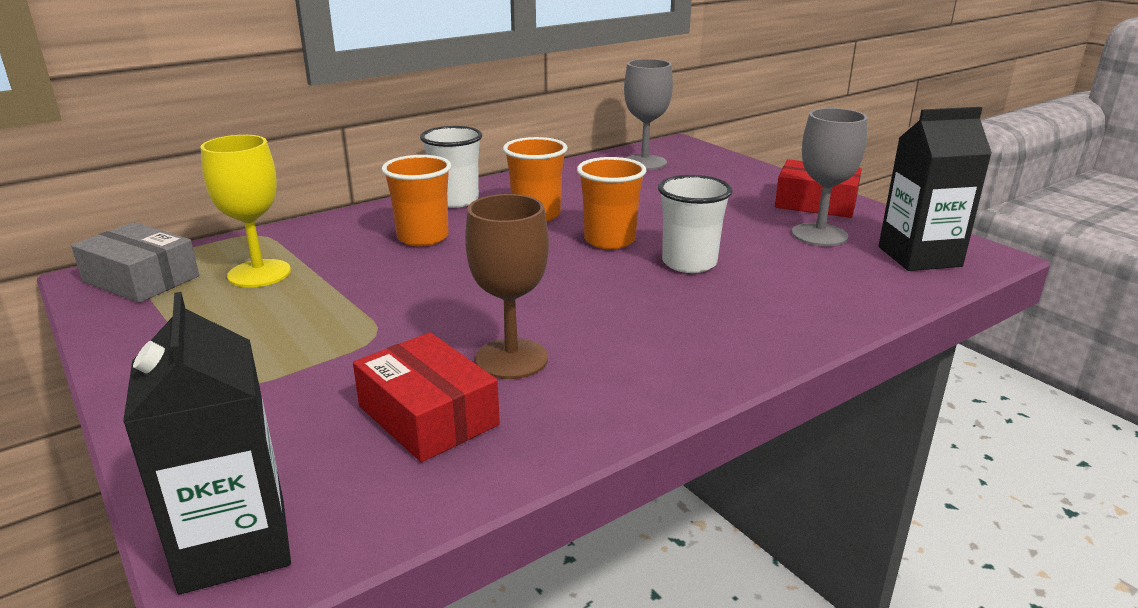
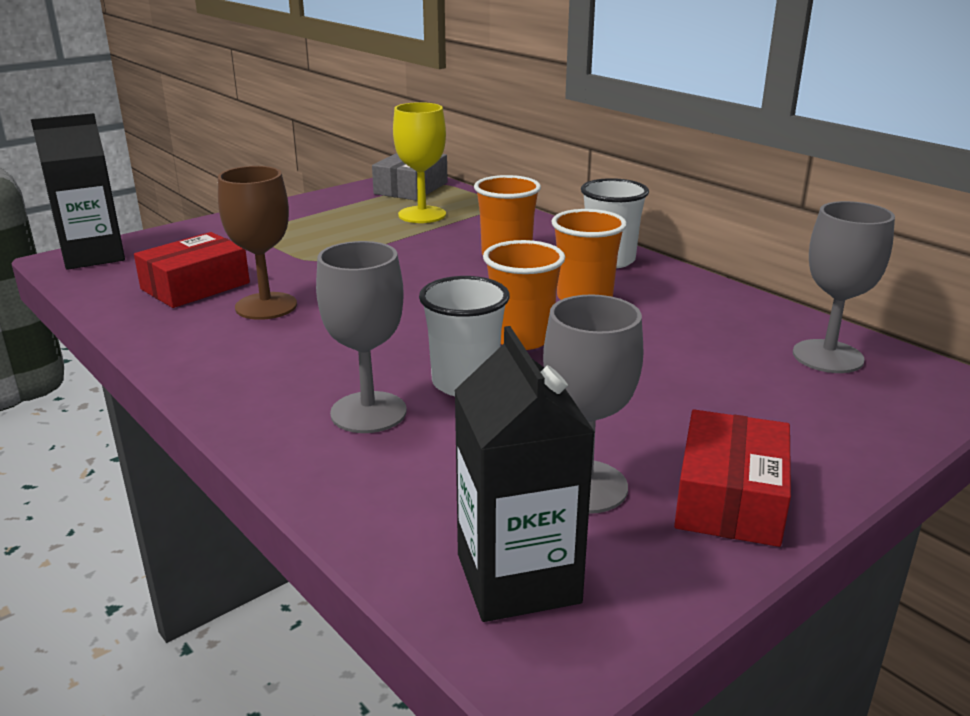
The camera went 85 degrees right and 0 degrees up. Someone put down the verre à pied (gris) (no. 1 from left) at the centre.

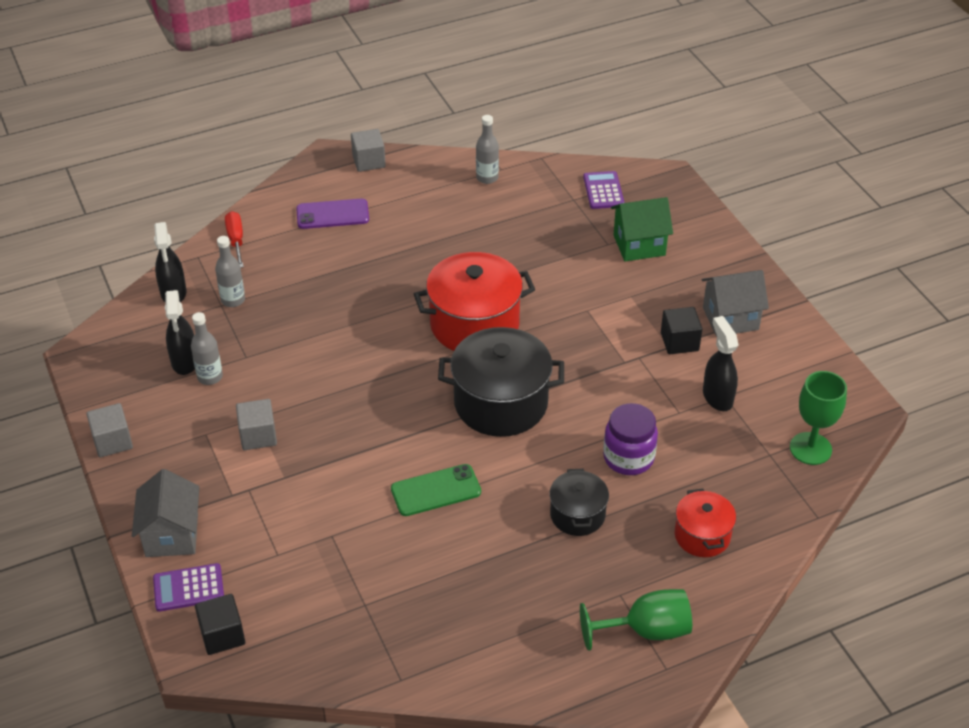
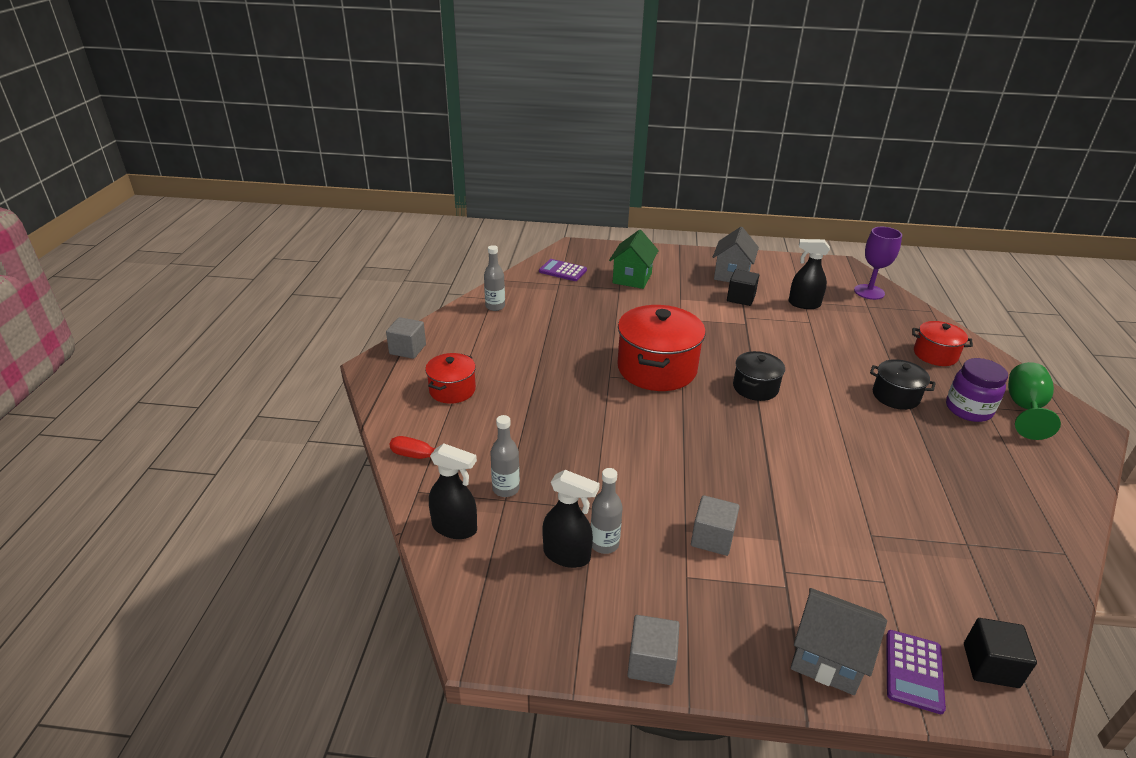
The camera went 60 degrees left and 10 degrees down. Someone took away the téléphone (vert) at the bottom centre. Someone carried the bocal (violet) from the centre to the middle right. Someone swapped the téléphone (violet) at the top centre for the marmite (rouge) (no. 1 from left) at the centre. Someone repainted the verre à pied (vert) (no. 2 from left) at the middle right, which became the verre à pied (violet) at the middle right. Someone scaled the marmite (noir) (no. 1 from left) at the centre by 0.55.

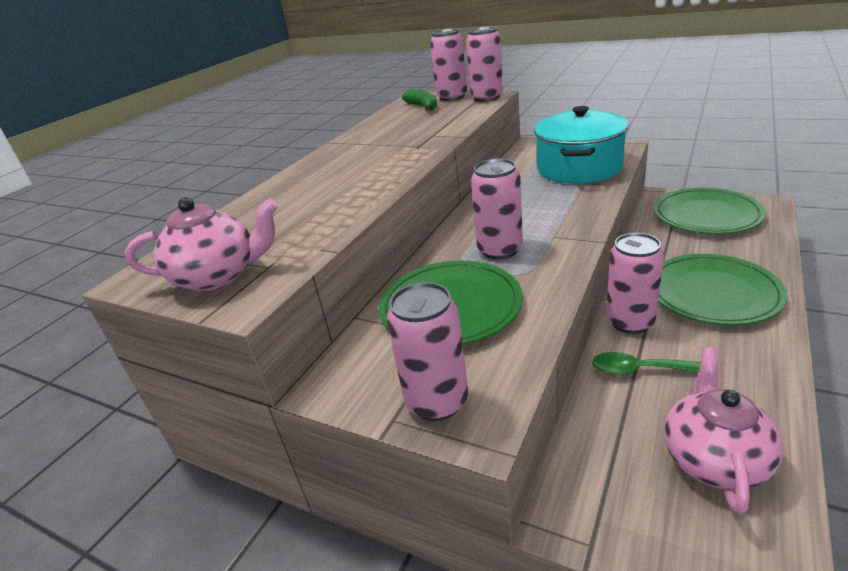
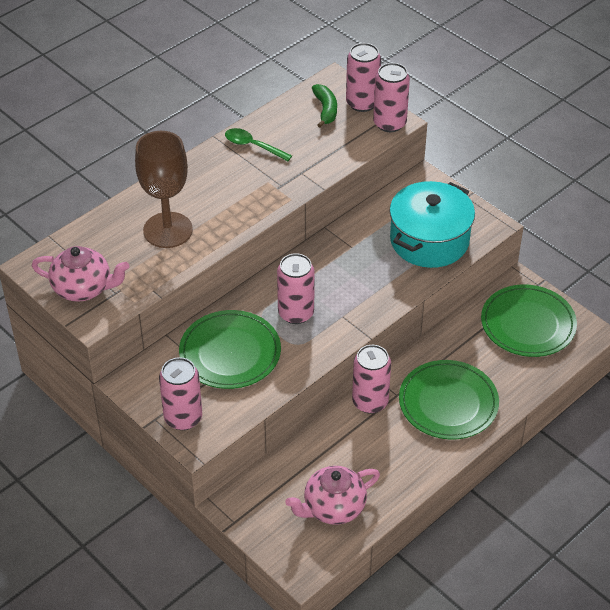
The camera went 15 degrees right and 15 degrees up. Someone put down the verre à pied (marron) at the top left. Someone carried the cuillère (vert) from the middle right to the top centre. Someone rotated the théière (rose) (no. 2 from left) at the bottom right by 150 degrees counterclockwise.

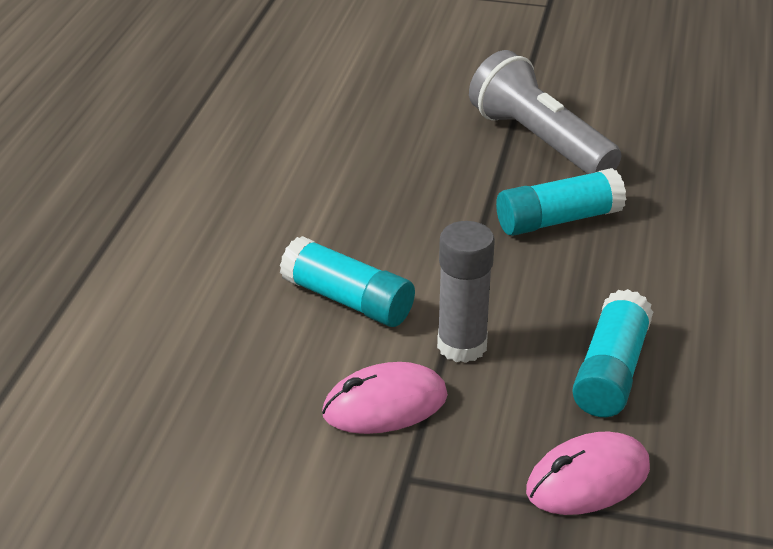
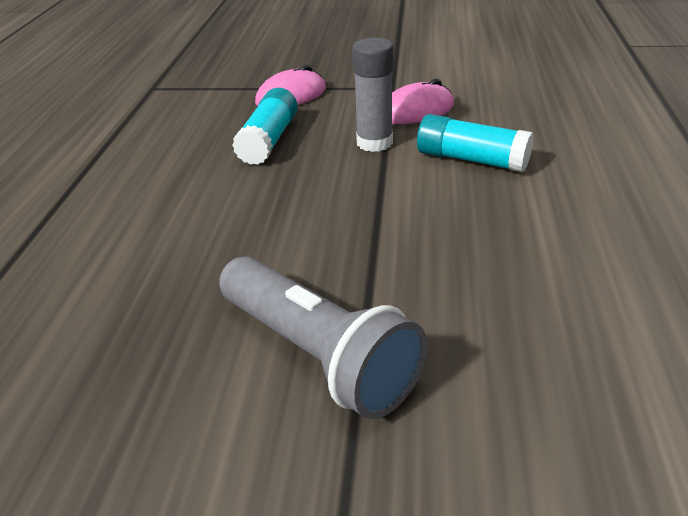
The camera went 175 degrees right and 0 degrees up. Someone took away the bâton de colle (turquoise) (no. 2 from left) at the middle right.

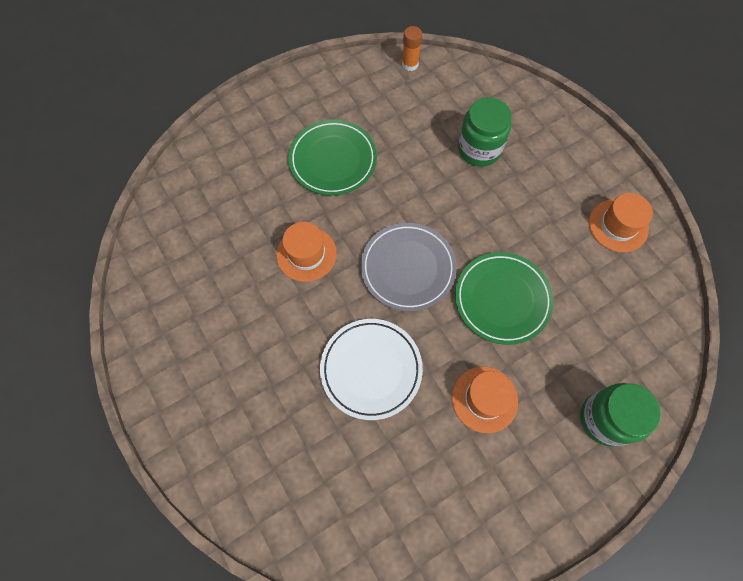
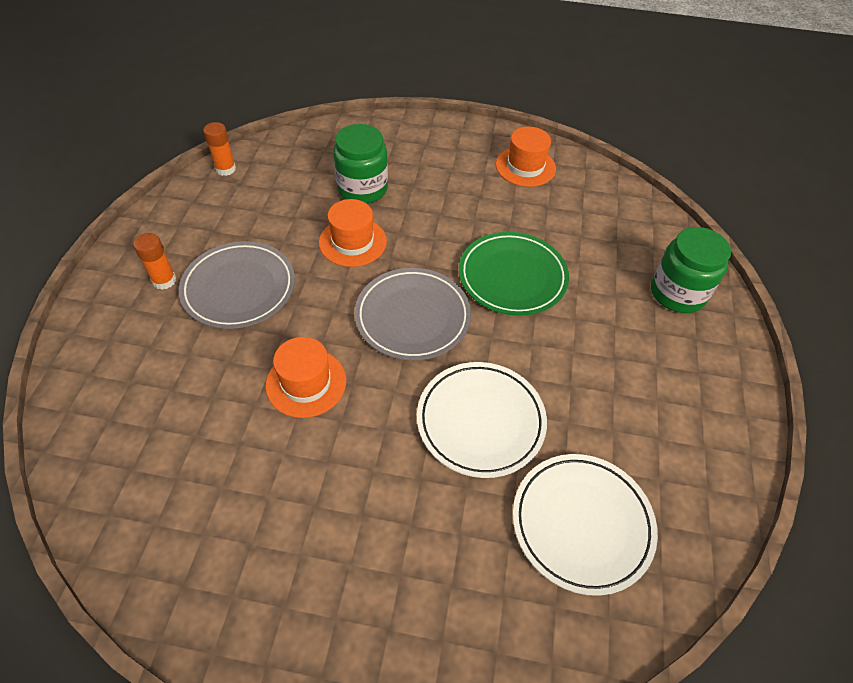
The camera went 50 degrees left and 15 degrees down. Someone put down the bâton de colle (orange) (no. 1 from left) at the middle left. Someone put down the assiette (blanc) (no. 2 from left) at the bottom right. Someone carried the chapeau (orange) (no. 2 from left) from the bottom centre to the centre. Someone repainted the assiette (vert) (no. 1 from left) at the top centre, which became the assiette (gris) (no. 1 from left) at the middle left.

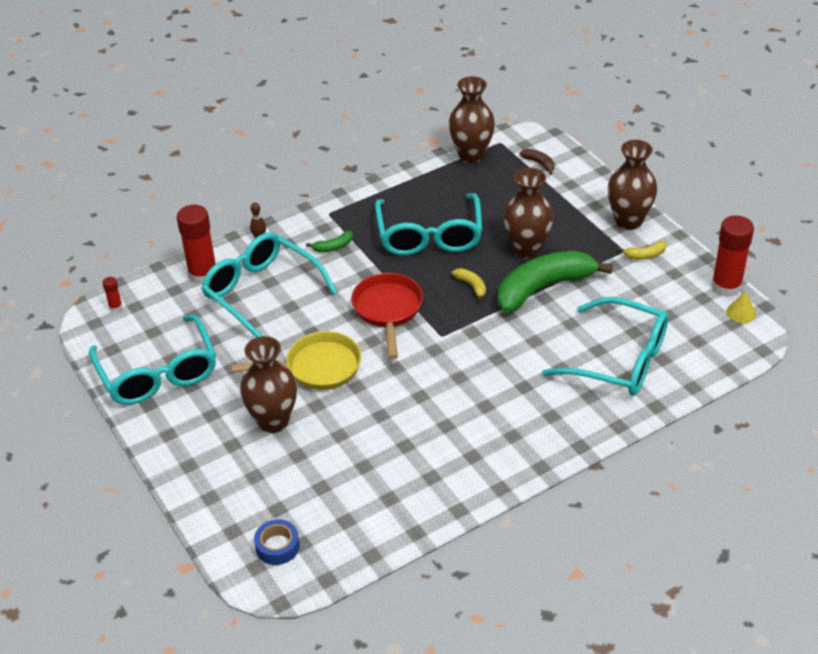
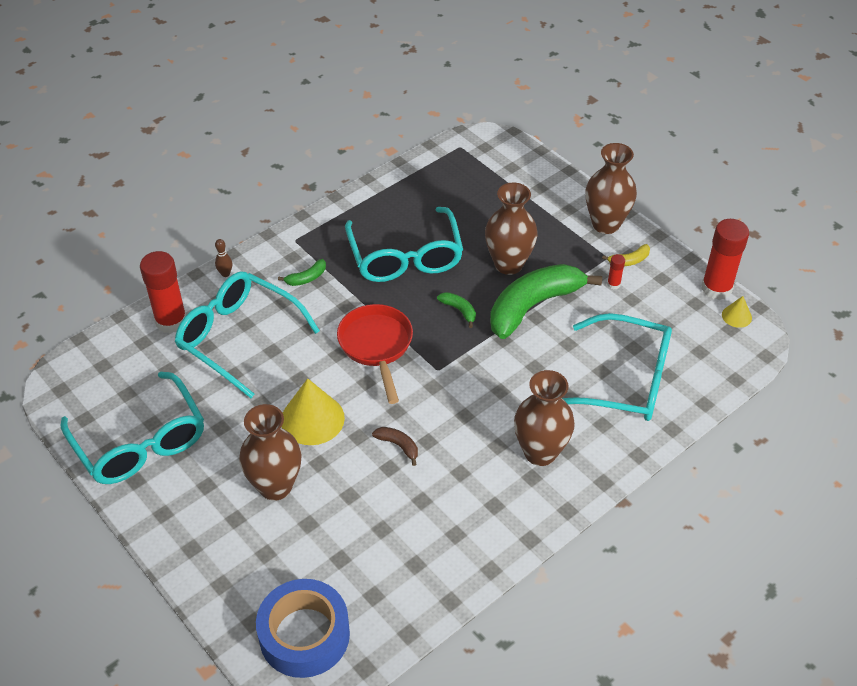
The camera went 10 degrees left and 5 degrees up. Someone carried the bâton de colle (rouge) (no. 1 from left in the first image) from the middle left to the middle right. Someone carried the vase (marron) (no. 2 from left in the first image) from the top centre to the centre. Someone carried the banane (marron) from the top centre to the centre. Someone swapped the poêle (jaune) at the centre for the cône (jaune) (no. 1 from left) at the centre. Someone repainted the banane (jaune) (no. 1 from left) at the centre, which became the banane (vert) (no. 2 from left) at the centre. Someone scaled the ruban adhésif (bleu) at the bottom centre by 1.89.

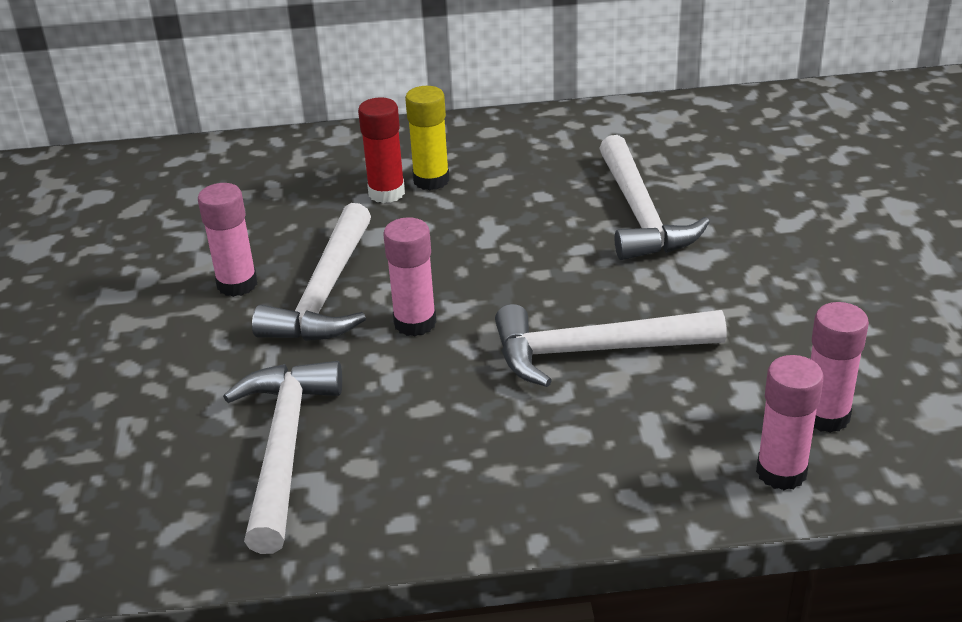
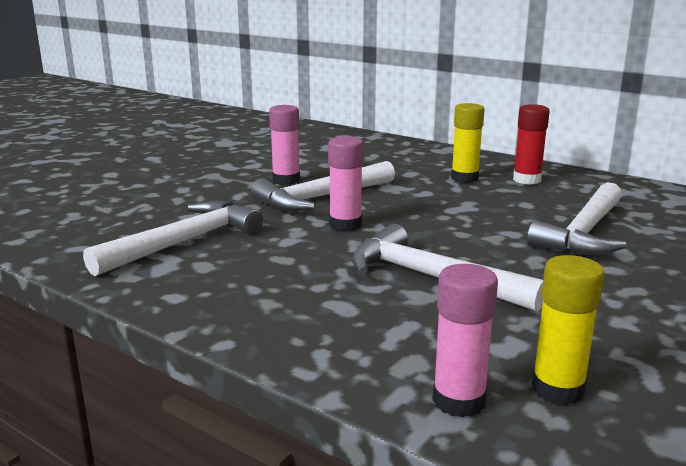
The camera went 40 degrees right and 15 degrees down. Someone carried the bâton de colle (rouge) from the top centre to the top right. Someone repainted the bâton de colle (rose) (no. 4 from left) at the middle right, which became the bâton de colle (jaune) (no. 2 from left) at the bottom right.

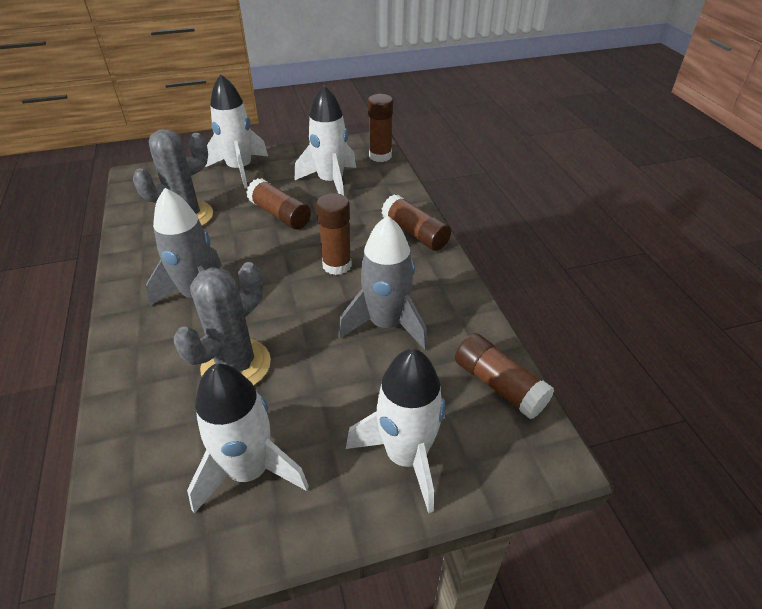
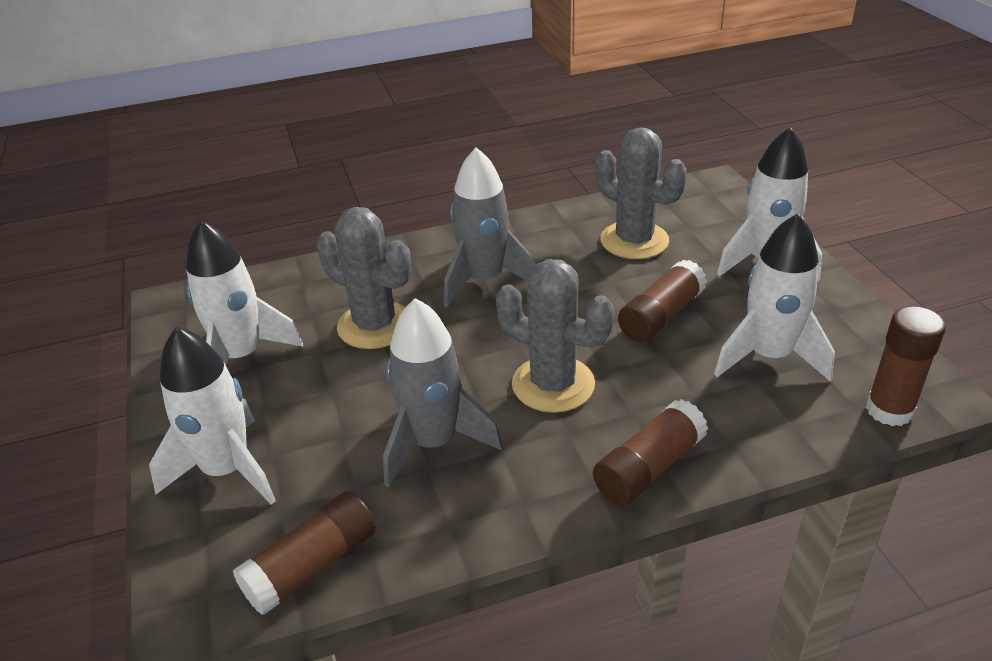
The camera went 90 degrees right and 5 degrees down. Someone swapped the bâton de colle (marron) (no. 2 from left) at the centre for the cactus (gris) (no. 2 from left) at the centre.

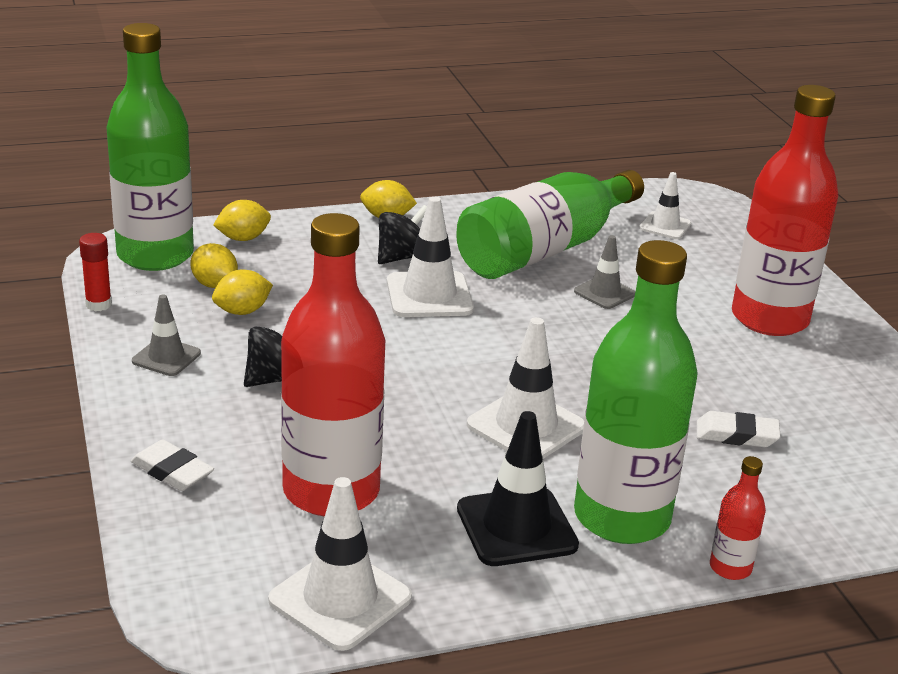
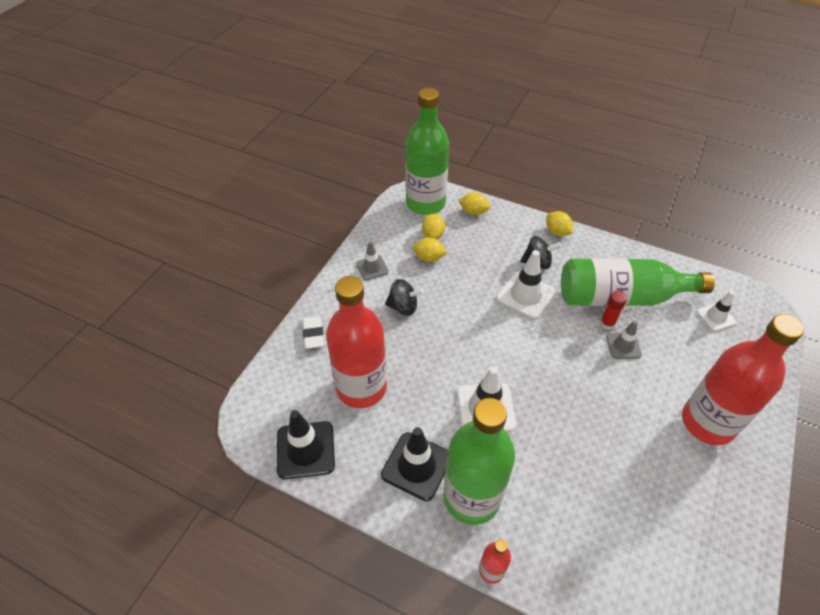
The camera went 45 degrees right and 20 degrees up. Someone took away the gomme (blanc) (no. 2 from left) at the middle right. Someone carried the bâton de colle (rouge) from the middle left to the middle right. Someone repainted the cône de chantier (blanc) (no. 1 from left) at the bottom centre, which became the cône de chantier (noir) (no. 1 from left) at the bottom centre.

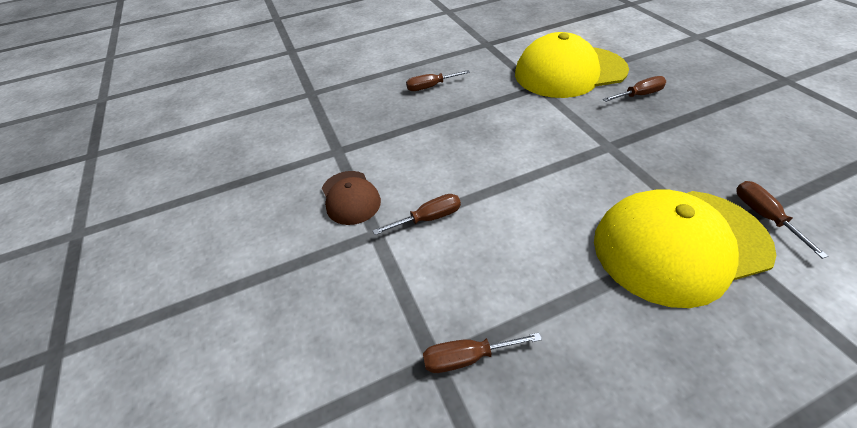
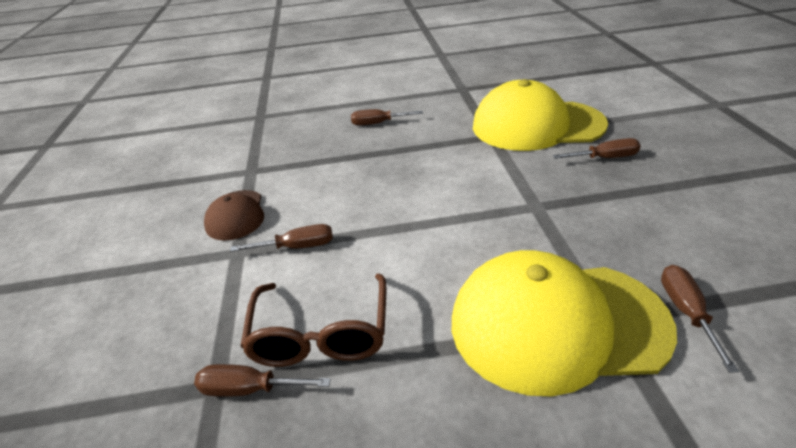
The camera went 15 degrees right and 10 degrees down. Someone put down the lunettes (marron) at the bottom centre.

